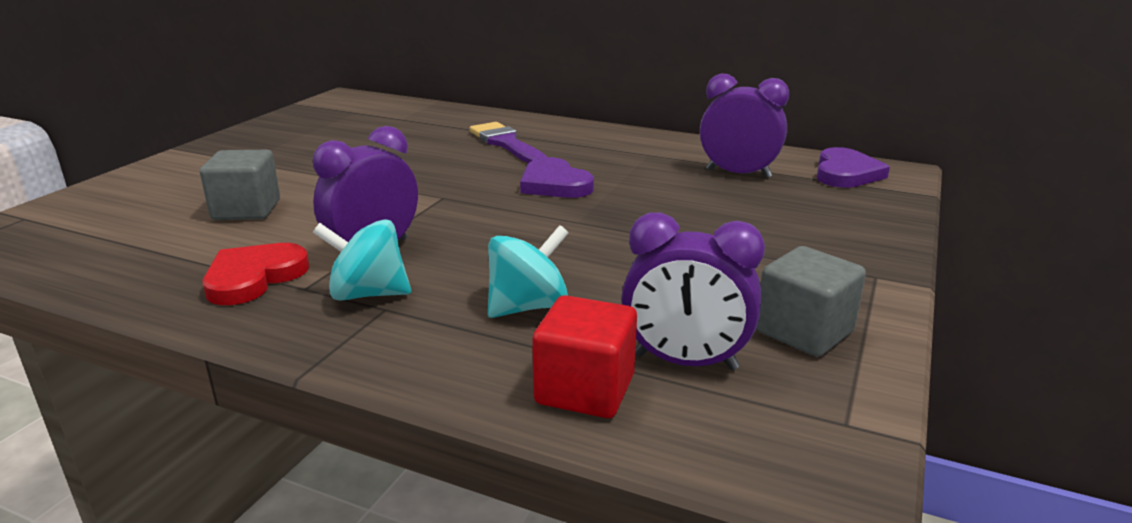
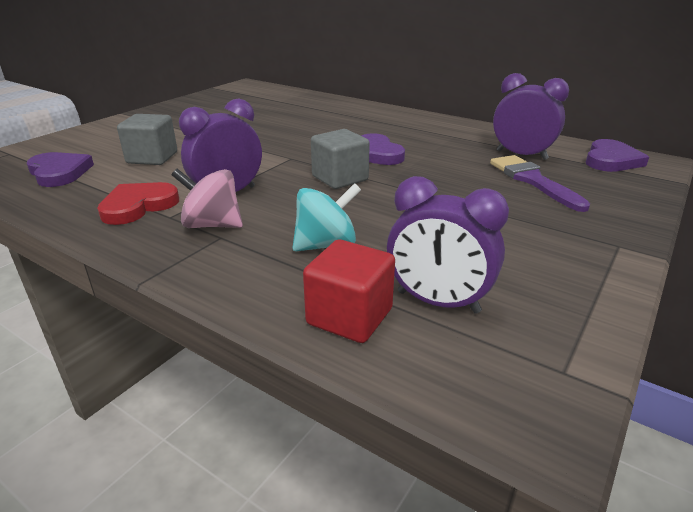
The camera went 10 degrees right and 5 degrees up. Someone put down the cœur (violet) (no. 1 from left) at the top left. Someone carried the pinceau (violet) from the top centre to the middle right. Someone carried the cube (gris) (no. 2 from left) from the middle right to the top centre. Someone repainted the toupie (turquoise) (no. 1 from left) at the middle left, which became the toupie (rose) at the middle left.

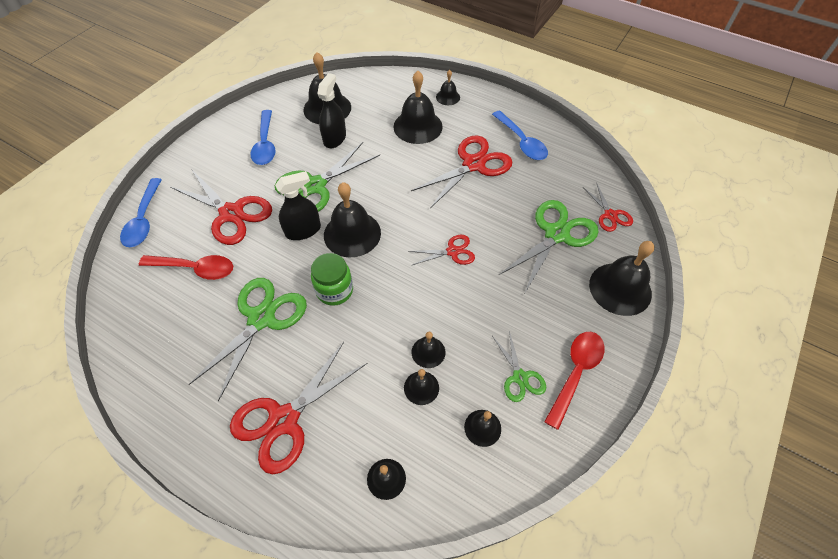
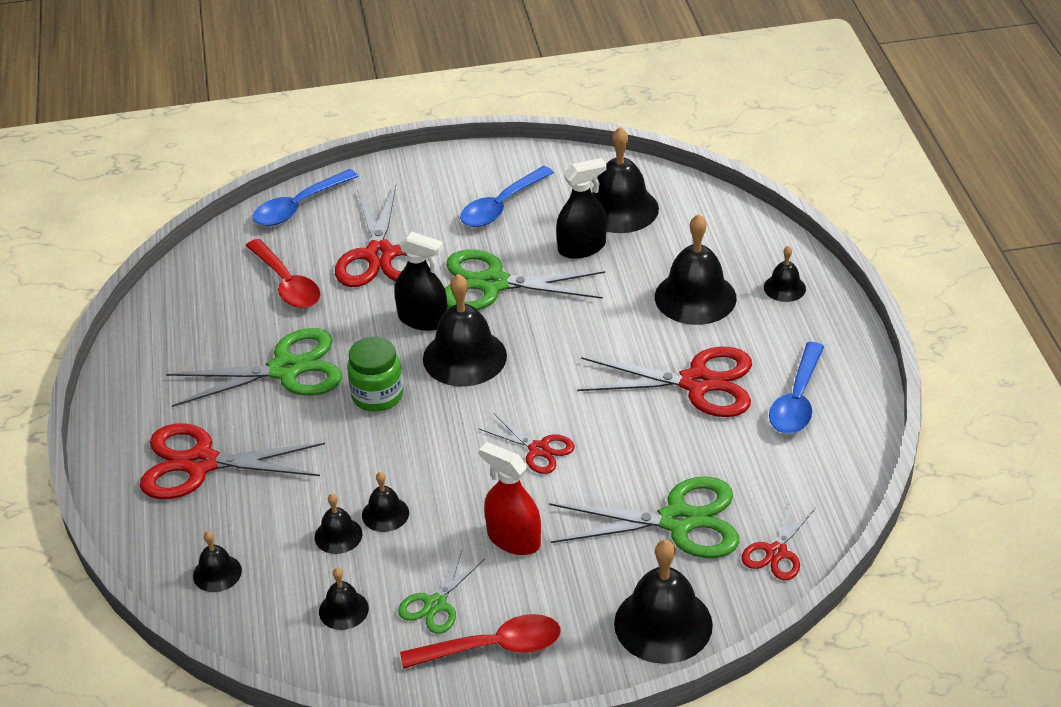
The camera went 50 degrees right and 15 degrees down. Someone put down the vaporisateur (rouge) at the bottom centre.

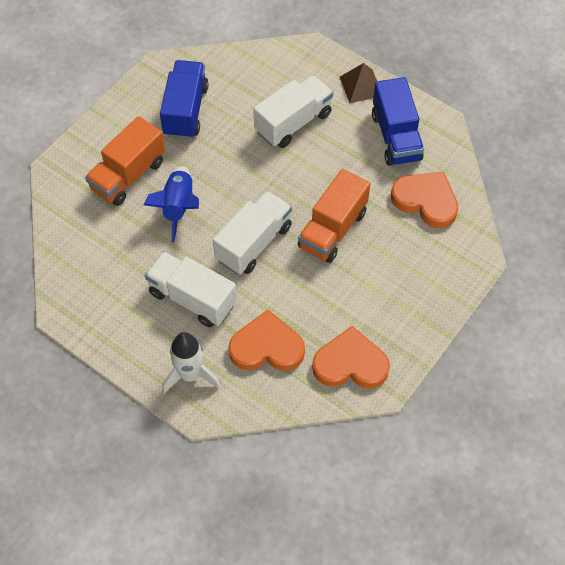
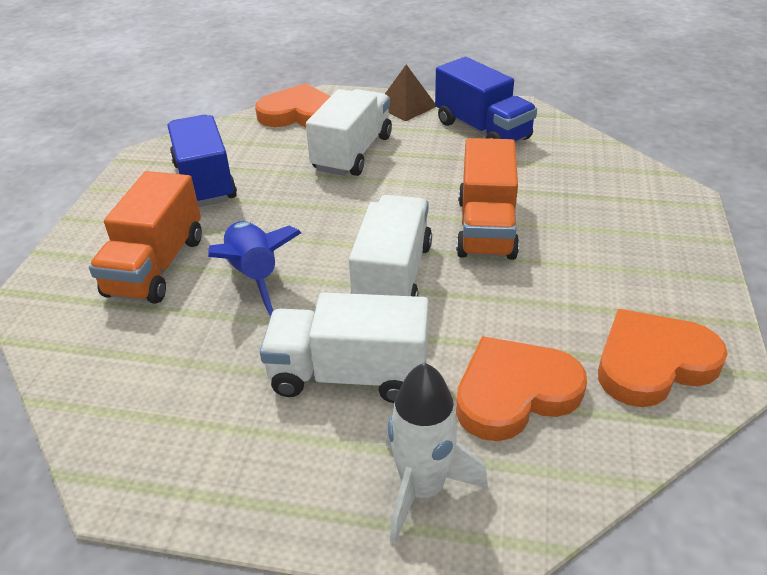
The camera went 25 degrees left and 20 degrees down. Someone carried the cœur (orange) (no. 3 from left in the first image) from the middle right to the top centre.

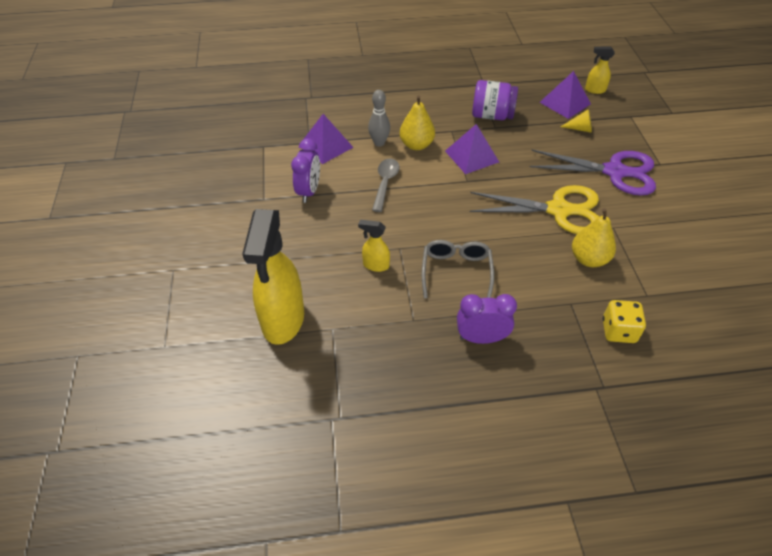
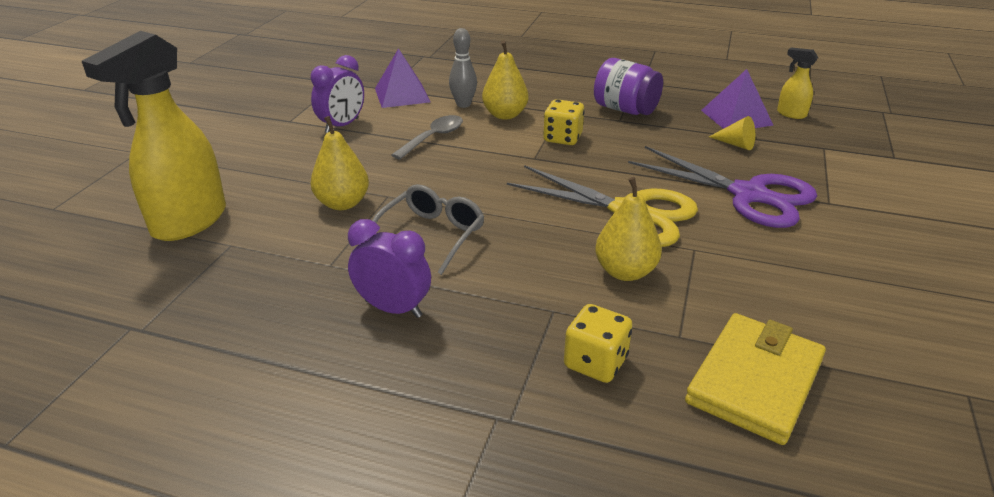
The camera went 25 degrees right and 15 degrees down. Someone put down the portefeuille (jaune) at the bottom right. Someone swapped the vaporisateur (jaune) (no. 2 from left) at the centre for the poire (jaune) (no. 1 from left) at the top centre. Someone swapped the pyramide (violet) (no. 2 from left) at the top centre for the dé (jaune) (no. 1 from left) at the top centre.

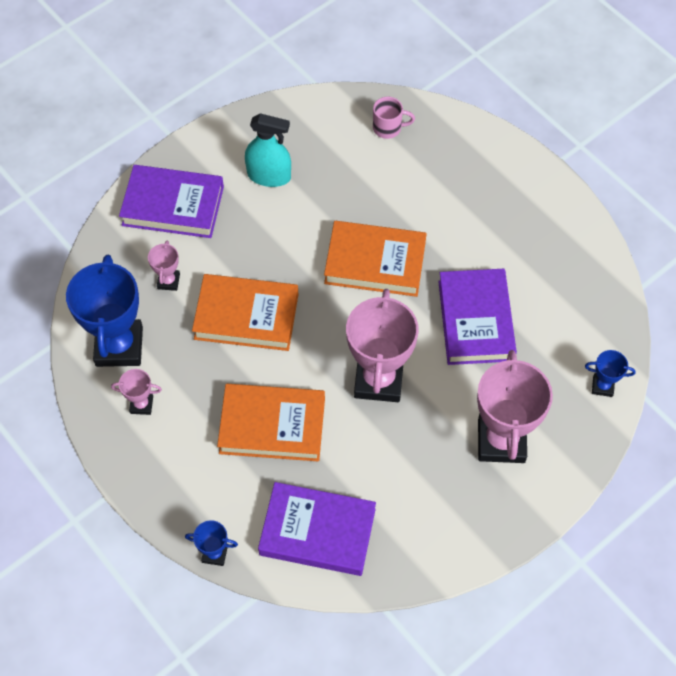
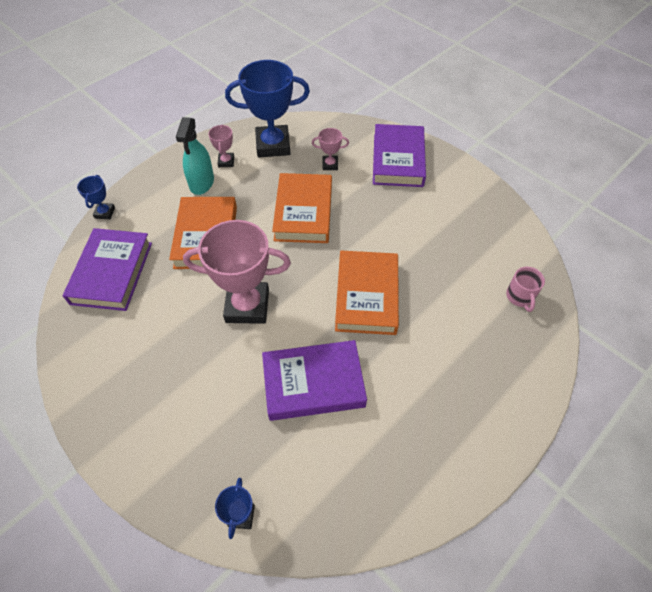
The camera went 85 degrees right and 5 degrees down. Someone took away the trophée (rose) (no. 4 from left) at the middle right. Someone carried the vaporisateur (turquoise) from the top centre to the top left.

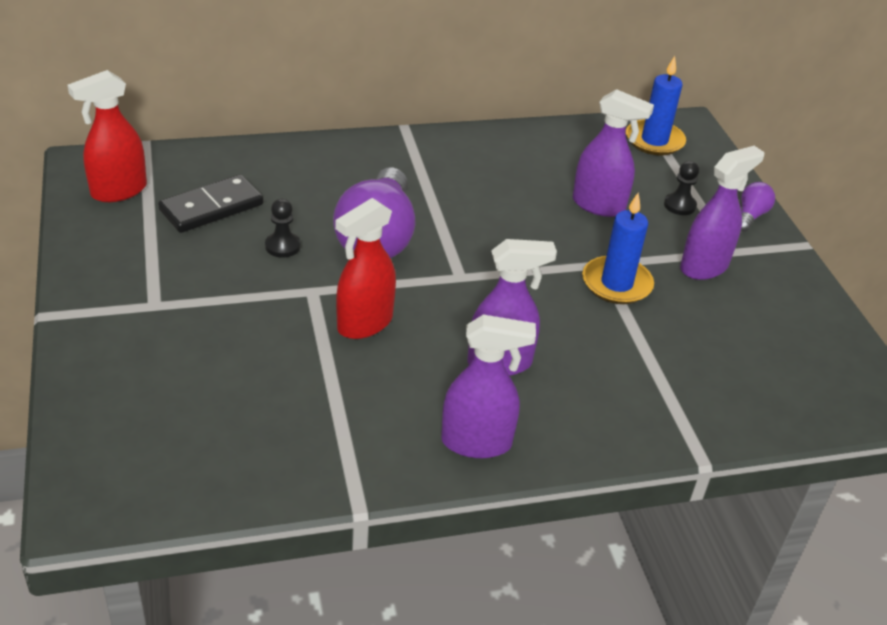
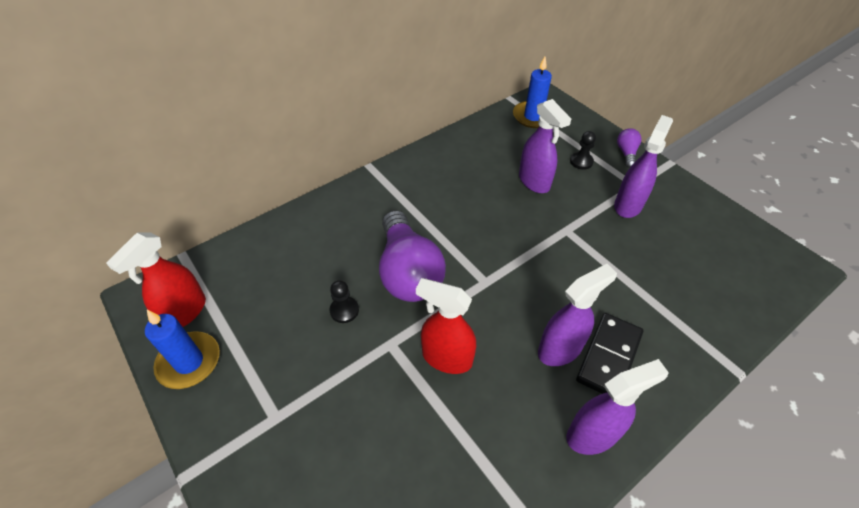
The camera went 20 degrees left and 10 degrees up. Someone carried the domino (noir) from the top left to the bottom right. Someone carried the bougie (bleu) (no. 1 from left) from the middle right to the bottom left. Someone rotated the vaporisateur (rouge) (no. 2 from left) at the centre by 90 degrees clockwise. Someone rotated the vaporisateur (violet) (no. 3 from left in the first image) at the top right by 60 degrees clockwise.

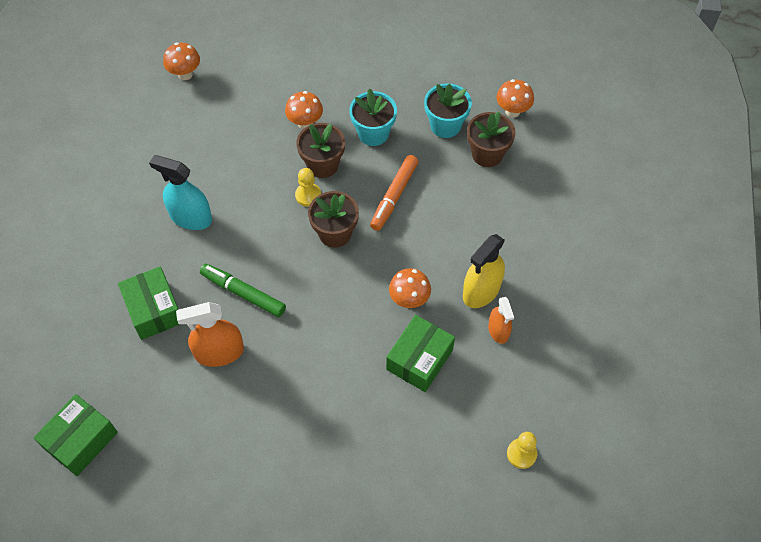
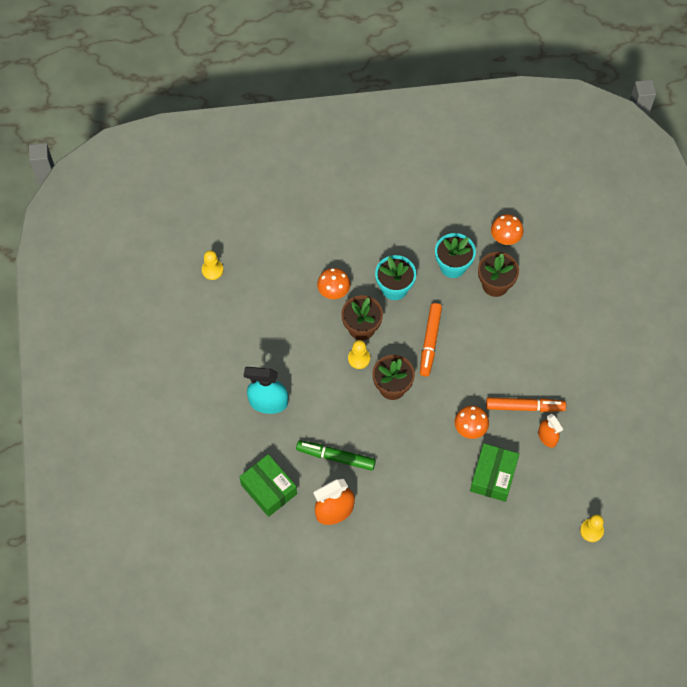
The camera went 15 degrees left and 5 degrees up. Someone took away the boîte (vert) (no. 1 from left) at the bottom left. Someone swapped the champignon (orange) (no. 1 from left) at the top left for the pion (jaune) (no. 1 from left) at the middle left. Someone swapped the vaporisateur (jaune) at the centre for the feutre (orange) (no. 2 from left) at the middle right.

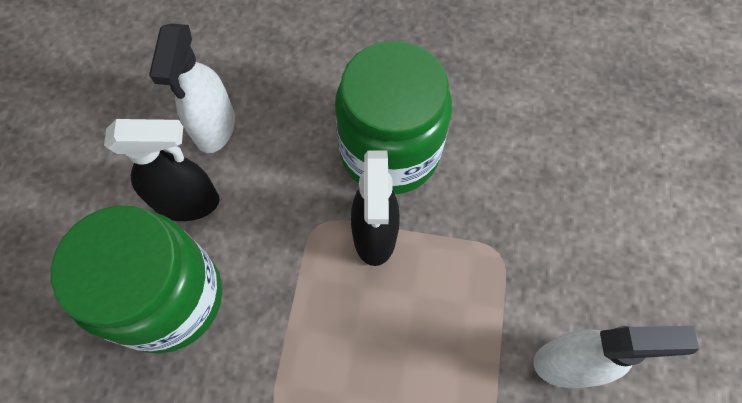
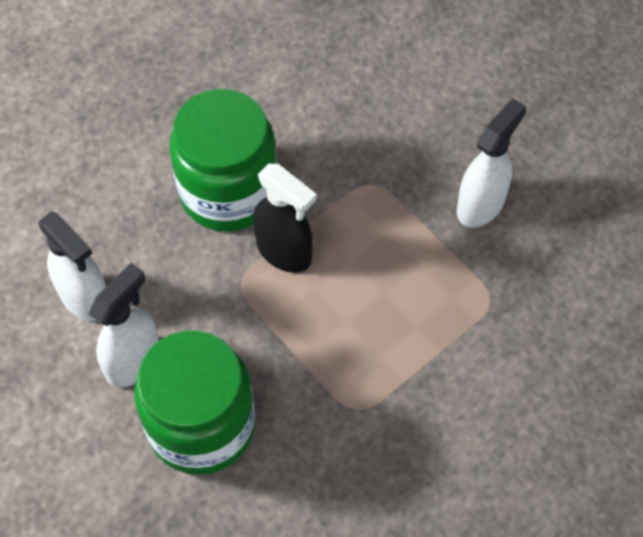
The camera went 50 degrees left and 5 degrees down. Someone repainted the vaporisateur (noir) (no. 1 from left) at the middle left, which became the vaporisateur (blanc) (no. 2 from left) at the middle left.

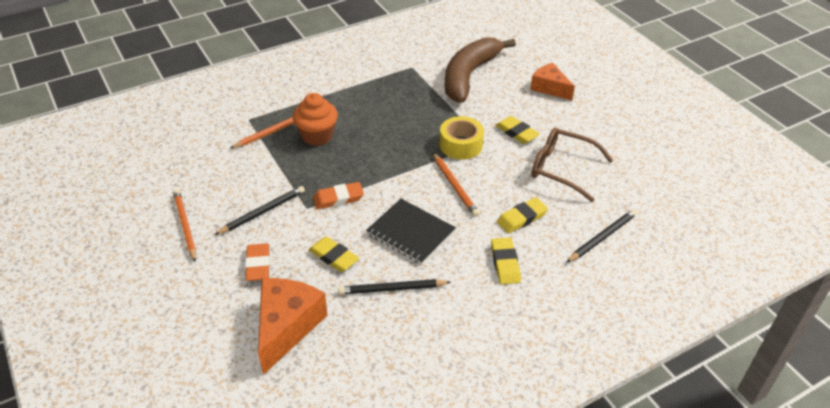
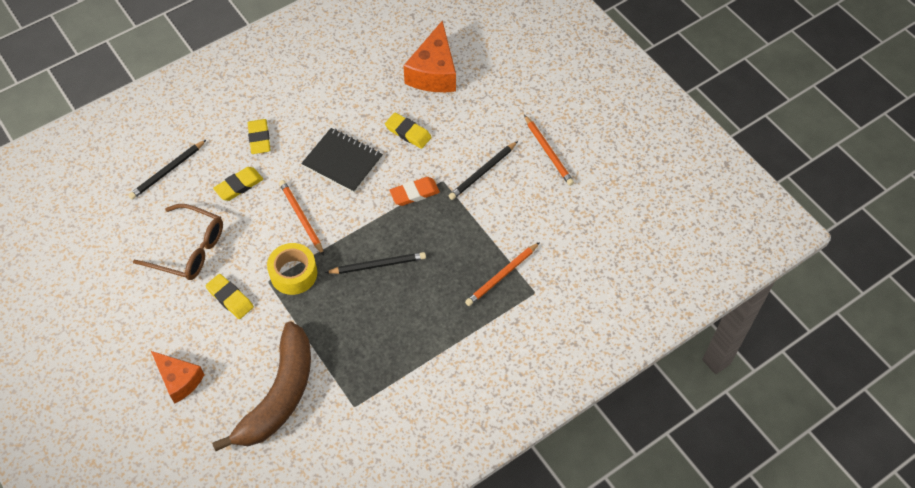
The camera went 175 degrees right and 15 degrees up. Someone took away the gomme (orange) (no. 1 from left) at the middle left. Someone took away the muffin (orange) at the top centre. Someone carried the crayon (noir) (no. 2 from left) from the bottom centre to the centre.

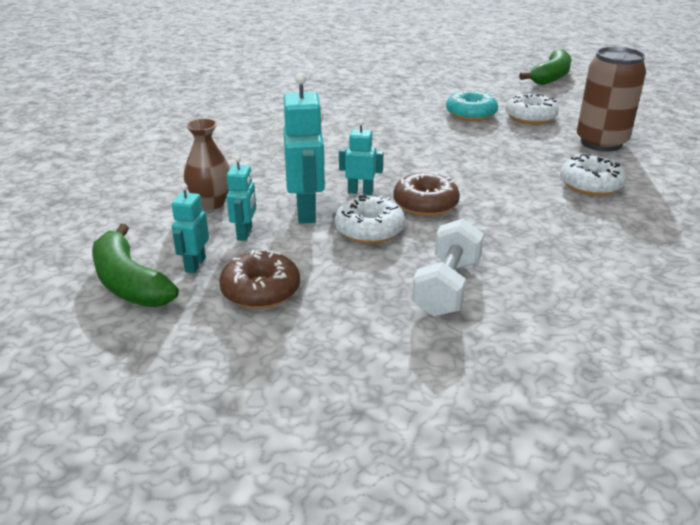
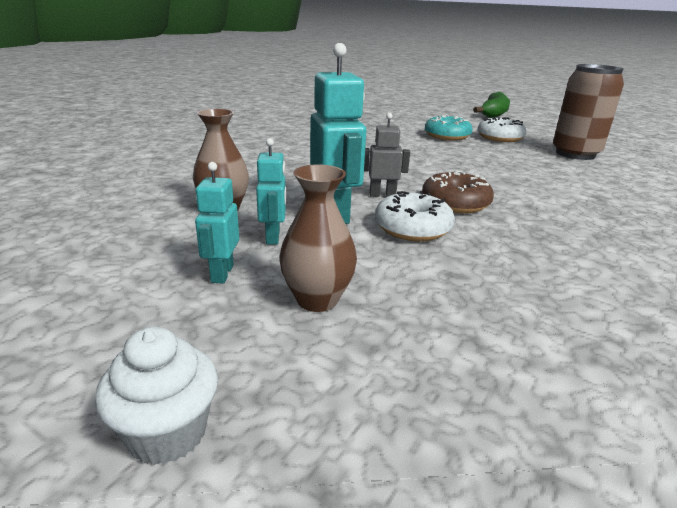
The camera went 10 degrees left and 5 degrees down. Someone took away the banane (vert) (no. 1 from left) at the middle left. Someone took away the haltère (blanc) at the centre. Someone took away the beignet (blanc) (no. 3 from left) at the middle right. Someone put down the muffin (blanc) at the bottom left. Someone swapped the beignet (marron) (no. 1 from left) at the centre for the vase (marron) (no. 2 from left) at the centre. Someone repainted the robot (turquoise) (no. 4 from left) at the top centre, which became the robot (gris) at the top centre.

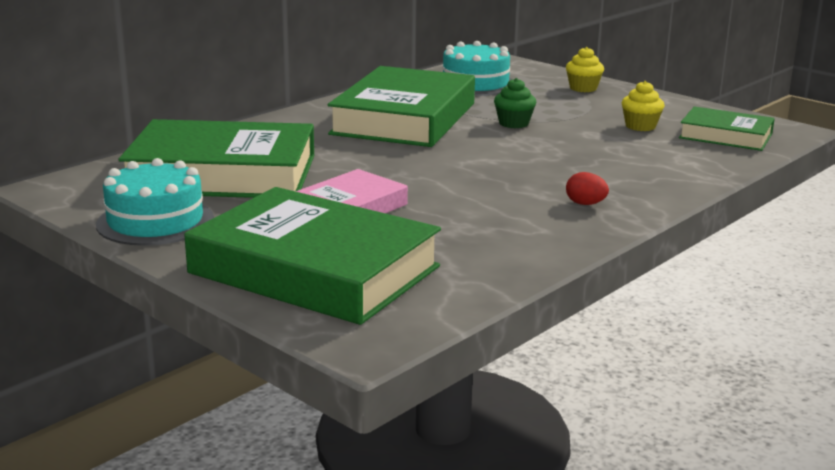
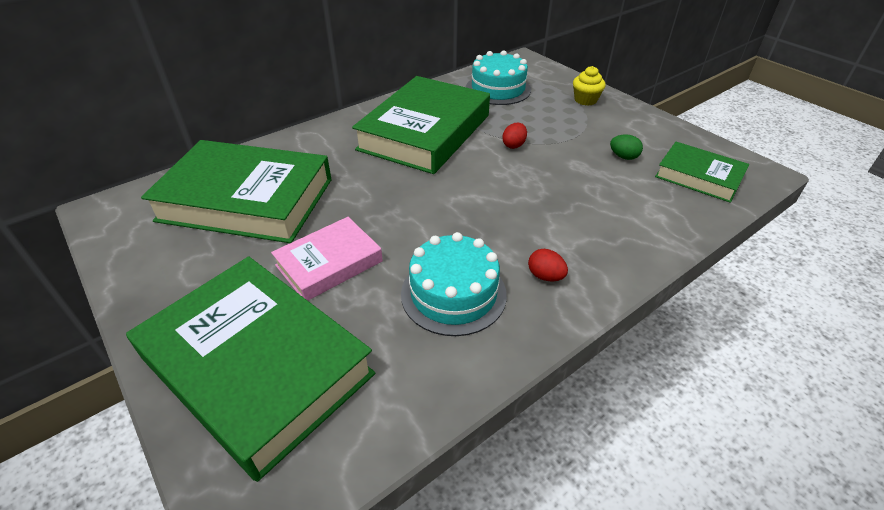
The camera went 10 degrees right and 20 degrees up. Someone carried the gâteau (turquoise) (no. 1 from left) from the middle left to the centre. Someone swapped the muffin (vert) at the top centre for the œuf (rouge) (no. 1 from left) at the top centre. Someone swapped the muffin (jaune) (no. 2 from left) at the top right for the œuf (vert) at the top right.

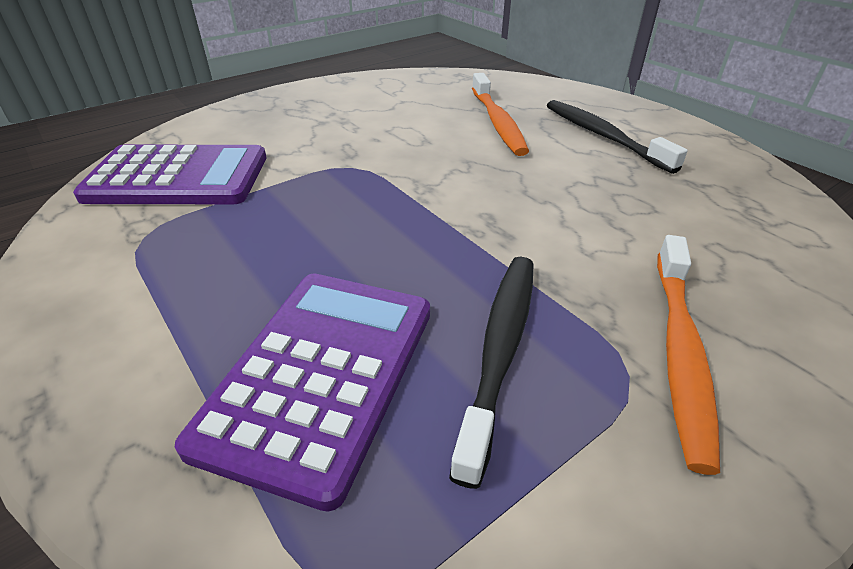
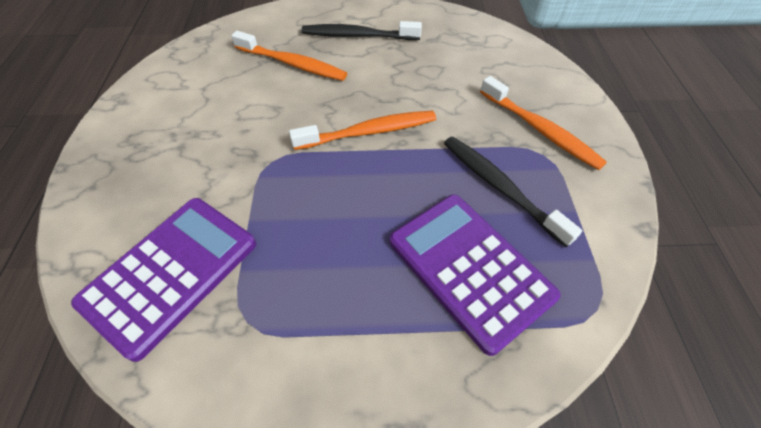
The camera went 55 degrees left and 15 degrees up. Someone put down the brosse à dents (orange) (no. 2 from left) at the top centre.

